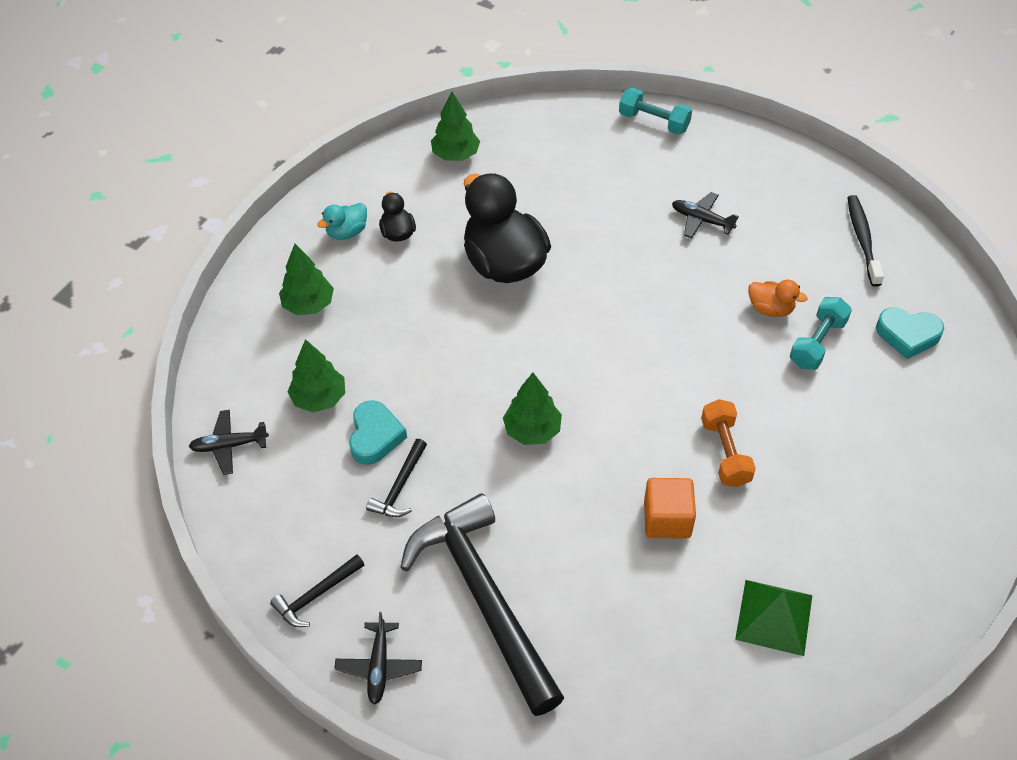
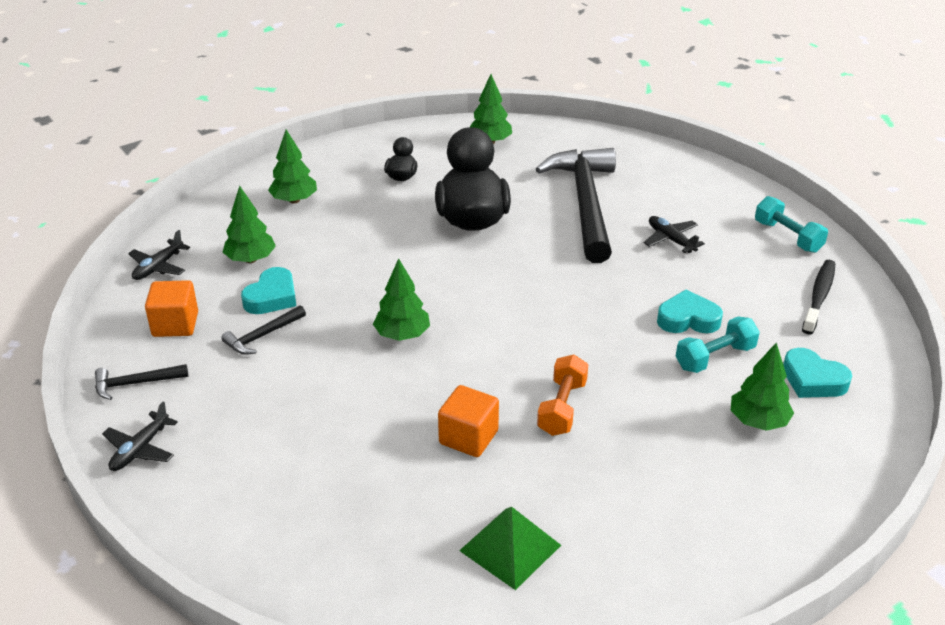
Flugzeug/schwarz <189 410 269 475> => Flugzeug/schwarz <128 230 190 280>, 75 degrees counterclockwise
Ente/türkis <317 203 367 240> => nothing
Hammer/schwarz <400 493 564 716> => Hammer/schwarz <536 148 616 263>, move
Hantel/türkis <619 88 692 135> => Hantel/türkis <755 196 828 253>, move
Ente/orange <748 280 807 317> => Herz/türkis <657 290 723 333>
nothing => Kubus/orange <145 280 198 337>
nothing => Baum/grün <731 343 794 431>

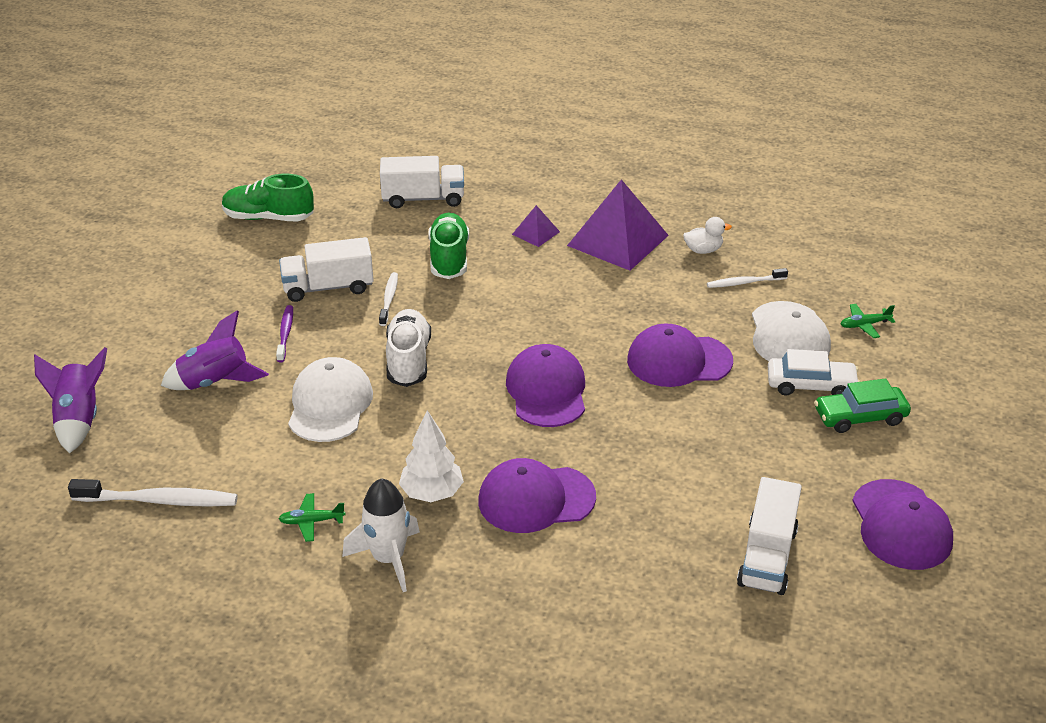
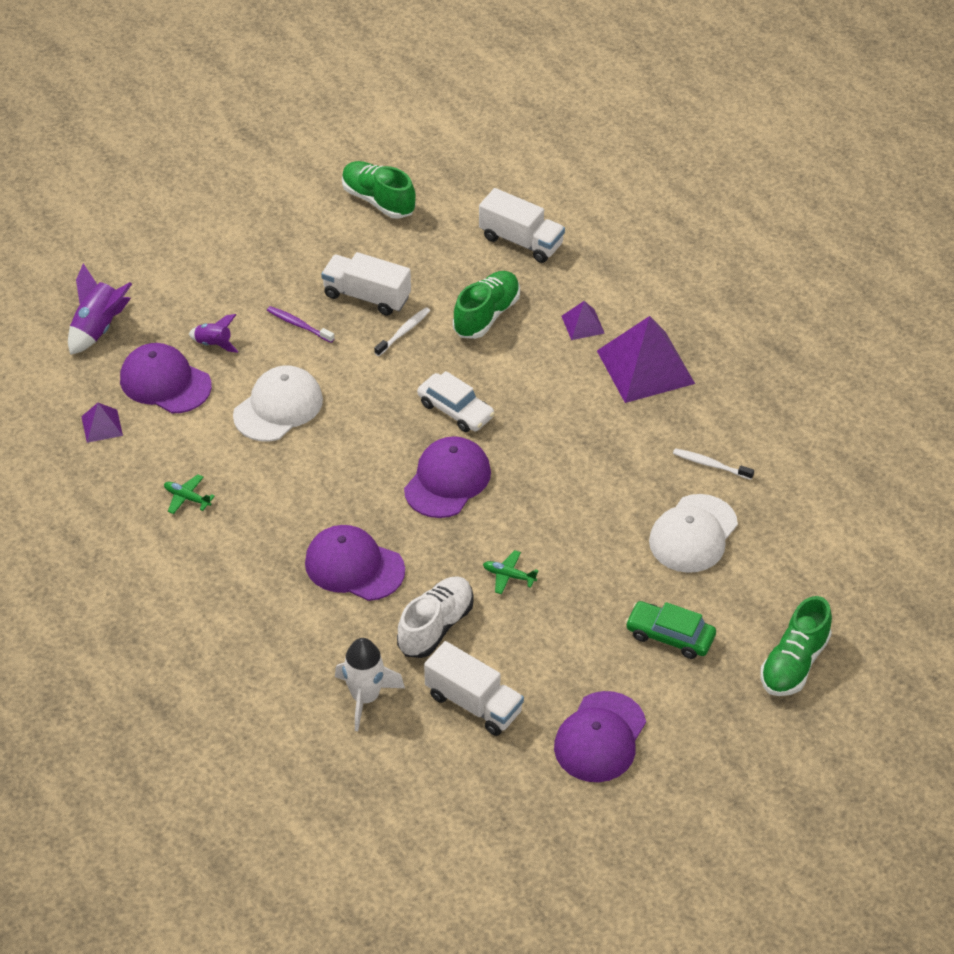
Zahnbürste/weiß <68 479 238 507> => Pyramide/lila <81 403 123 443>
Rakete/lila <161 310 269 390> => Rakete/lila <189 314 239 353>, x0.60
Zahnbürste/lila <276 305 293 362> => Zahnbürste/lila <267 306 335 343>, 90 degrees counterclockwise
Rakete/weiß <342 478 420 592> => Rakete/weiß <335 638 405 731>, move
Schuh/weiß <386 309 431 387> => Schuh/weiß <397 576 474 658>, move
Baum/weiß <399 410 464 502> => nothing
Kappe/lila <627 324 733 387> => Kappe/lila <120 343 212 413>, move
Ente/weiß <683 217 732 254> => nothing
Lastwagen/weiß <737 477 802 595> => Lastwagen/weiß <424 641 524 736>, 105 degrees counterclockwise
Auto/weiß <768 349 860 396> => Auto/weiß <417 371 495 432>, move
Flugzeug/grün <841 304 896 338> => Flugzeug/grün <483 550 539 594>, move
nothing => Schuh/grün <760 596 832 696>

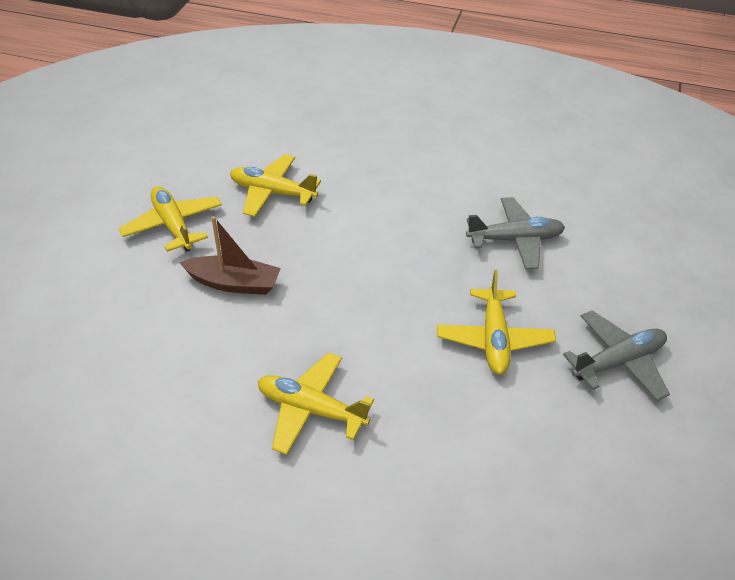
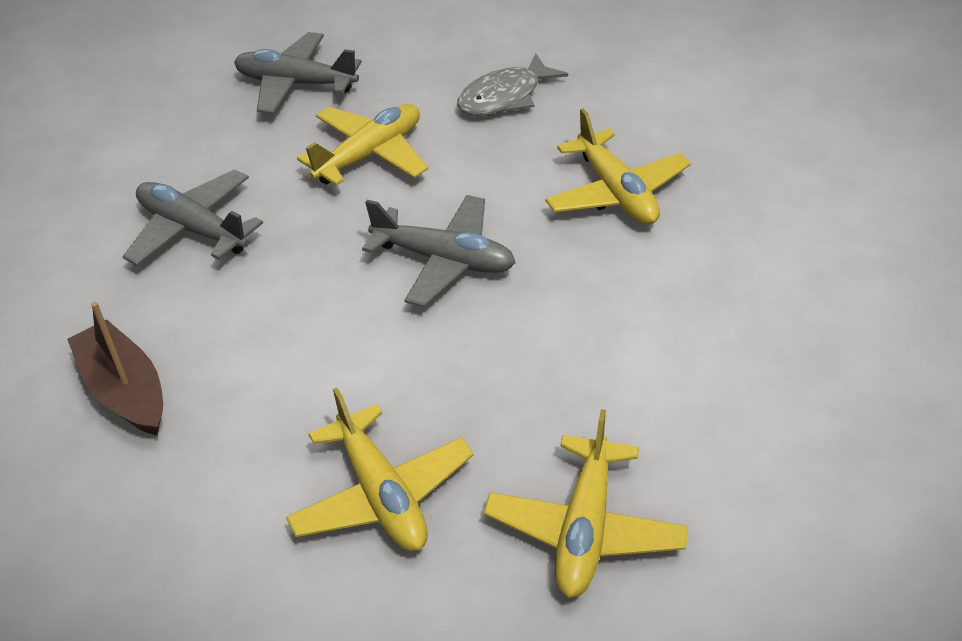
Boot/braun <179 216 281 295> => Boot/braun <67 302 163 436>, move
nothing => Flugzeug/grau <362 195 516 307>
nothing => Fisch/grau <457 53 568 116>

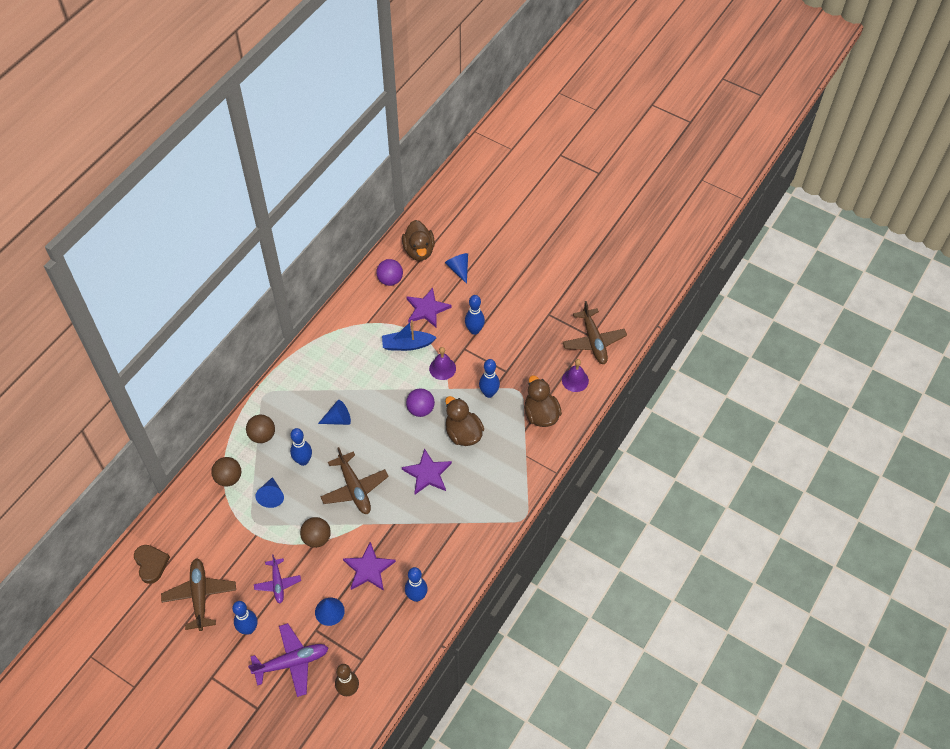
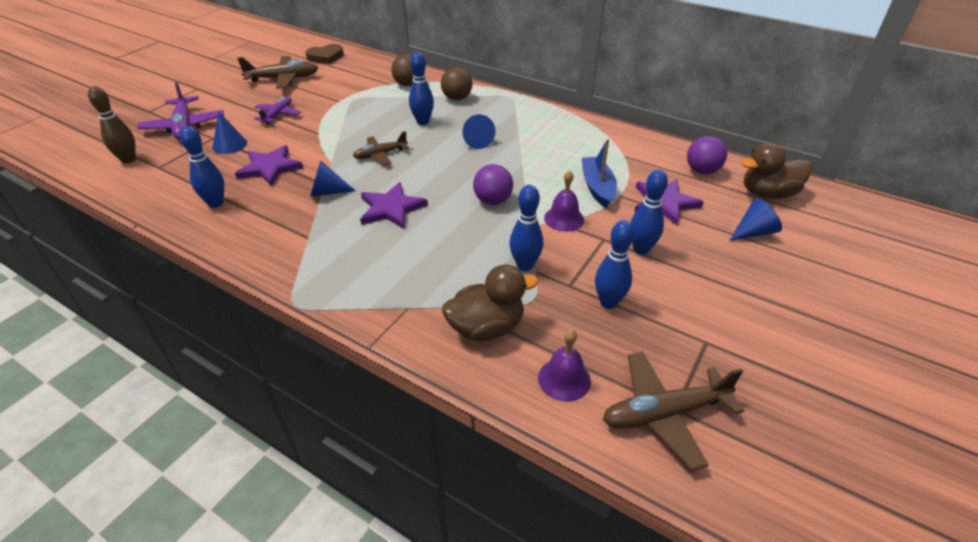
Bowlingkegel/blau <232 601 257 635> => Bowlingkegel/blau <595 220 634 309>, move
Flugzeug/lila <254 554 301 603> => Flugzeug/lila <254 96 301 125>, 120 degrees clockwise
Kegel/blau <255 477 284 508> => Kegel/blau <310 160 356 197>, move
Ball/braun <300 517 331 548> => nothing
Flugzeug/braun <320 447 389 514> => Flugzeug/braun <353 131 409 165>, x0.64
Ente/braun <445 396 484 446> => nothing

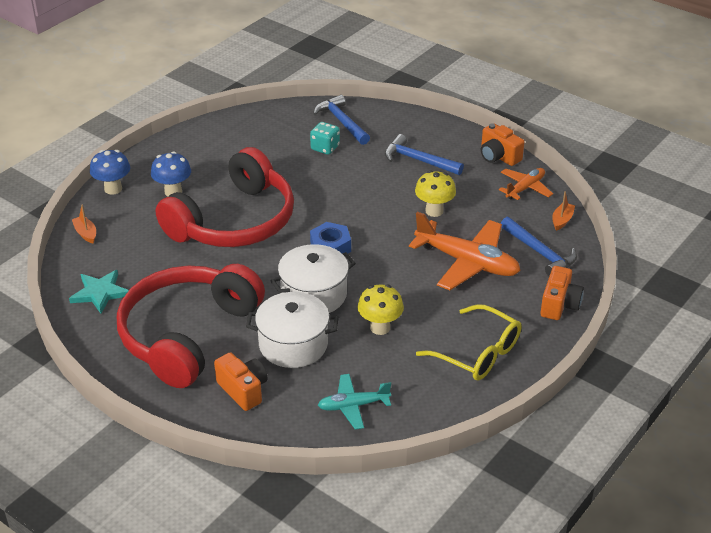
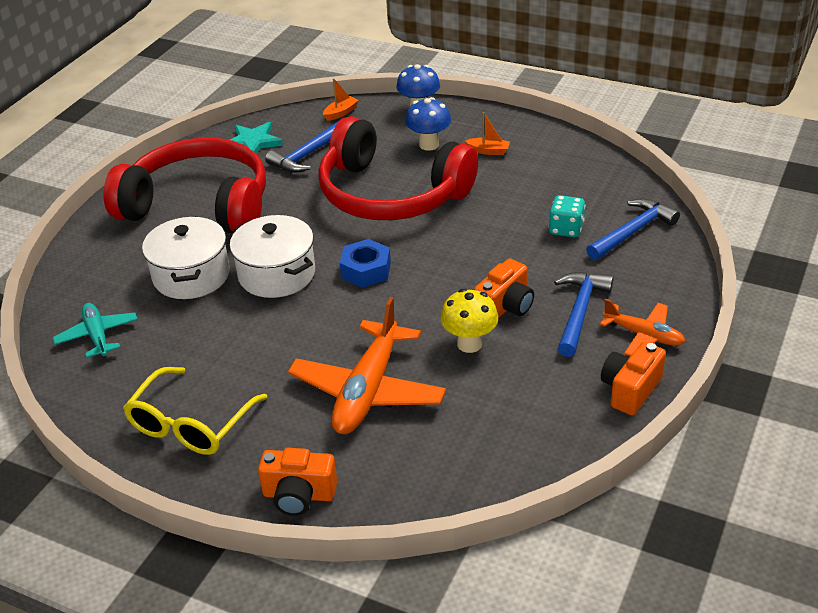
Kamera/orange <214 352 268 411> => Kamera/orange <474 259 534 318>, move
Pilz/gelb <358 284 404 335> => nothing
Flugzeug/orange <499 168 553 200> => Flugzeug/orange <600 299 685 356>, move
Hammer/blau <501 217 577 276> => Hammer/blau <265 118 343 173>, move
Boot/orange <552 191 575 231> => Boot/orange <465 112 510 155>, move

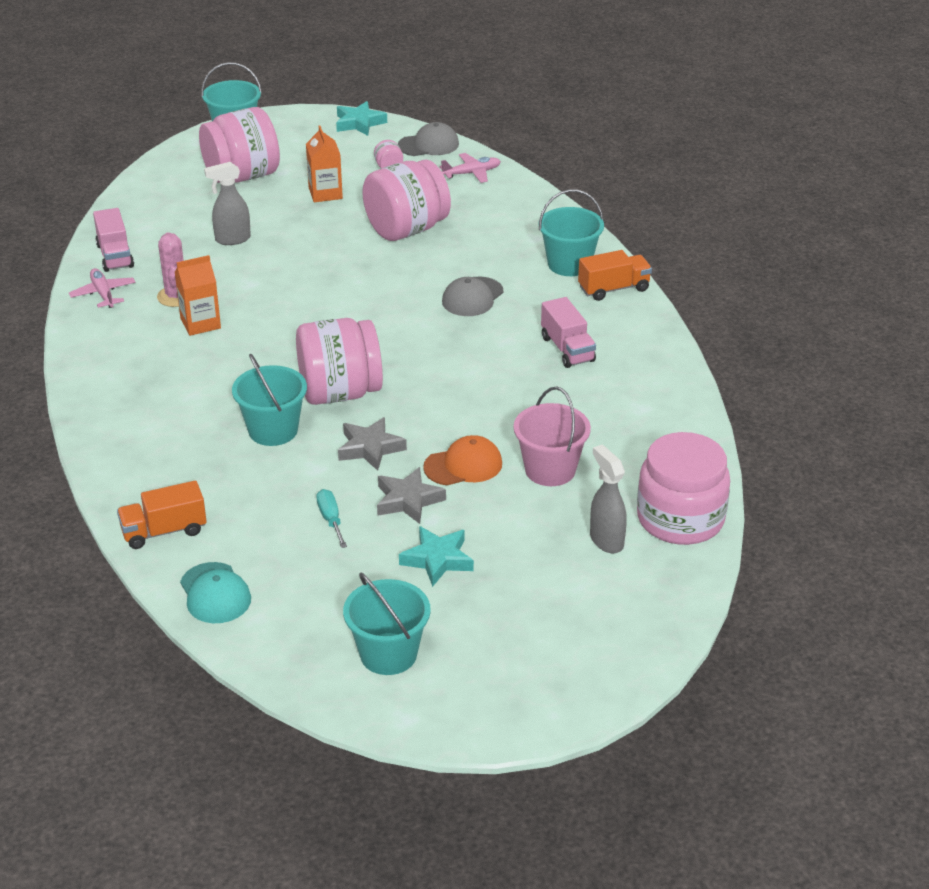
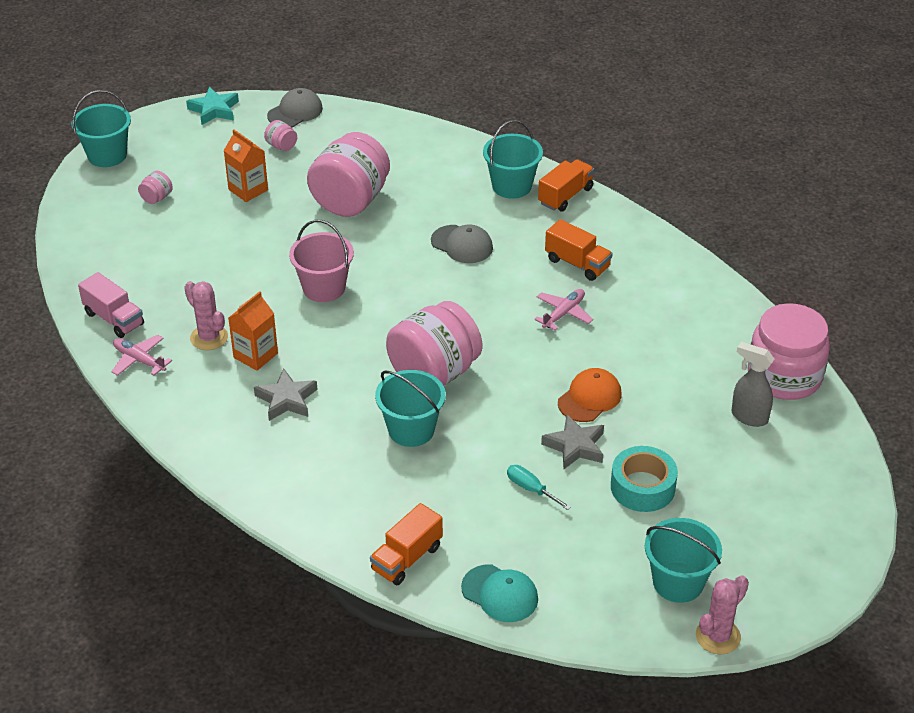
Einmachglas/rosa <199 107 280 183> => Einmachglas/rosa <138 171 173 204>, x0.40
Sprühflasche/grau <204 162 251 245> => nothing
Stern/grau <338 417 407 471> => Stern/grau <254 369 318 421>, move
Stern/türkis <399 526 474 587> => Klebeband/türkis <611 446 678 512>
Flugzeug/rosa <440 153 501 183> => Flugzeug/rosa <534 289 593 331>, move
Kappe/grau <442 277 503 316> => Kappe/grau <431 225 493 263>, 60 degrees counterclockwise
Eimer/rosa <514 387 591 486> => Eimer/rosa <289 220 354 302>, move
Lastwagen/rosa <541 297 596 368> => Lastwagen/orange <545 219 613 281>
nothing => Kaktus/rosa <696 575 749 654>

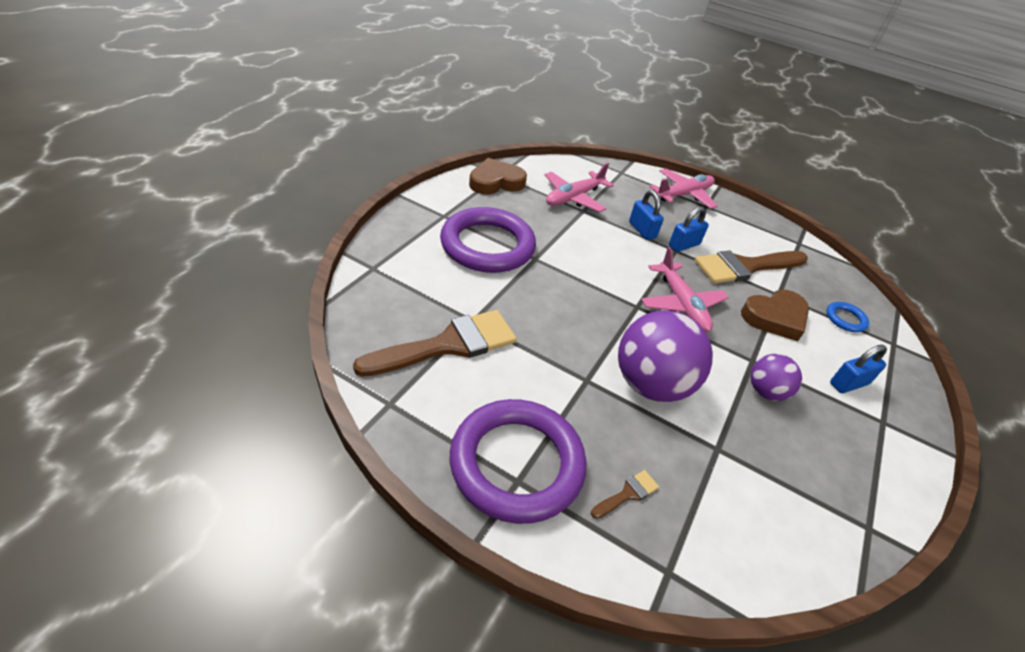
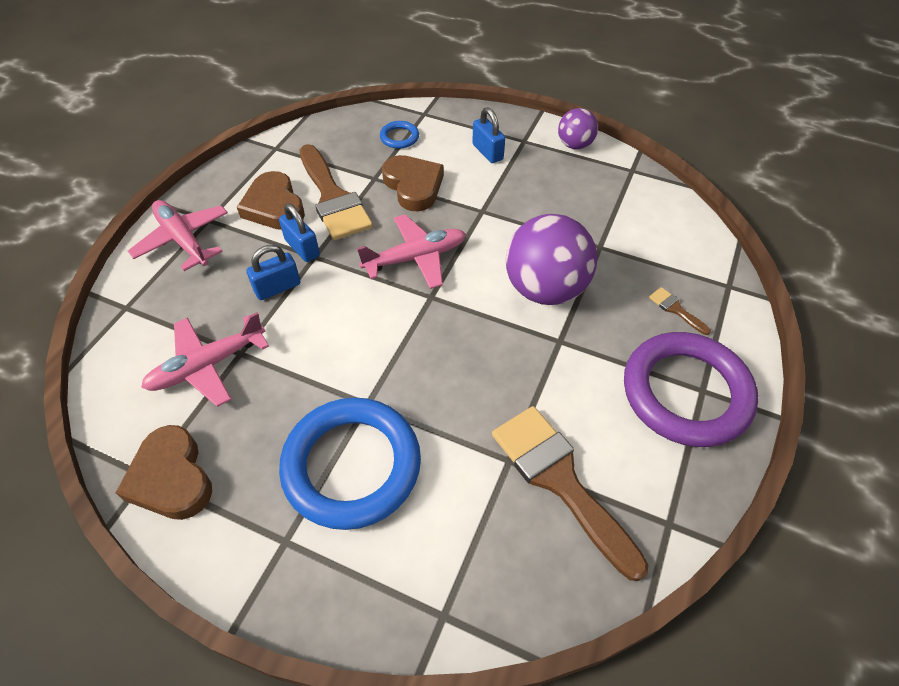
Ring/lila <440 207 536 273> => Ring/blau <279 397 421 530>
Flugzeug/rosa <545 163 614 212> => Flugzeug/rosa <141 312 269 407>, 105 degrees clockwise
Ball/lila <751 354 802 401> => Ball/lila <558 108 598 149>, move
nothing => Herz/braun <237 171 305 230>

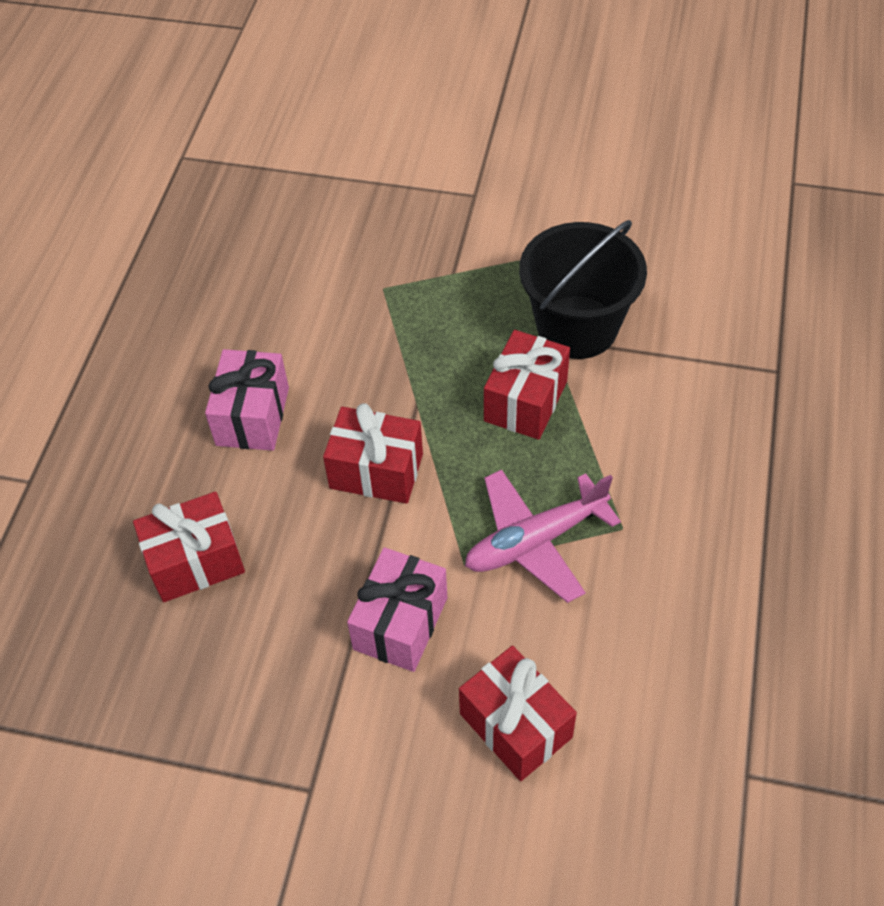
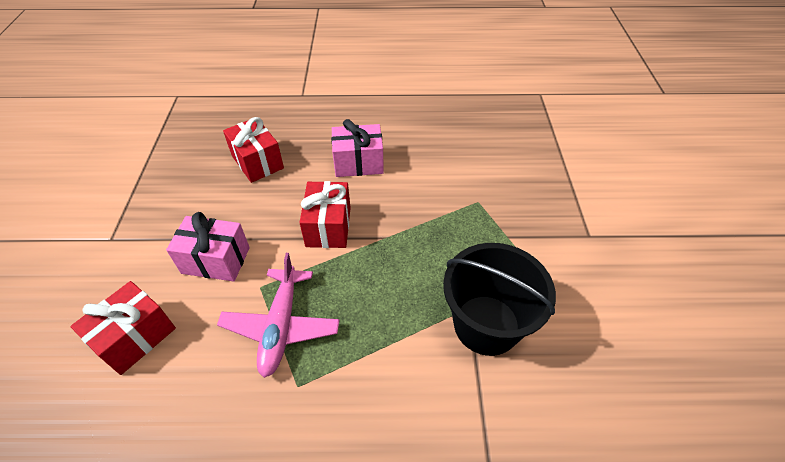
Flugzeug/rosa <465 469 621 603> => Flugzeug/rosa <217 253 340 378>, 135 degrees counterclockwise
Geschenk/rot <484 330 570 440> => nothing

